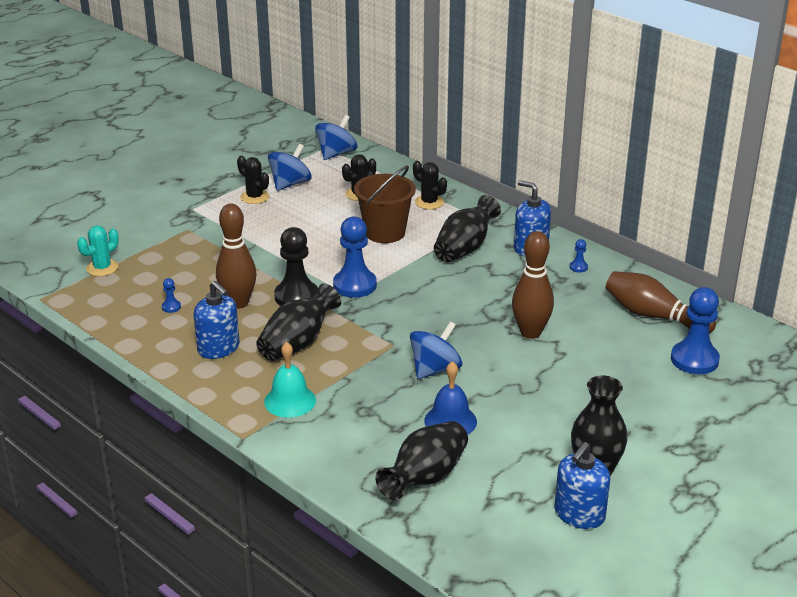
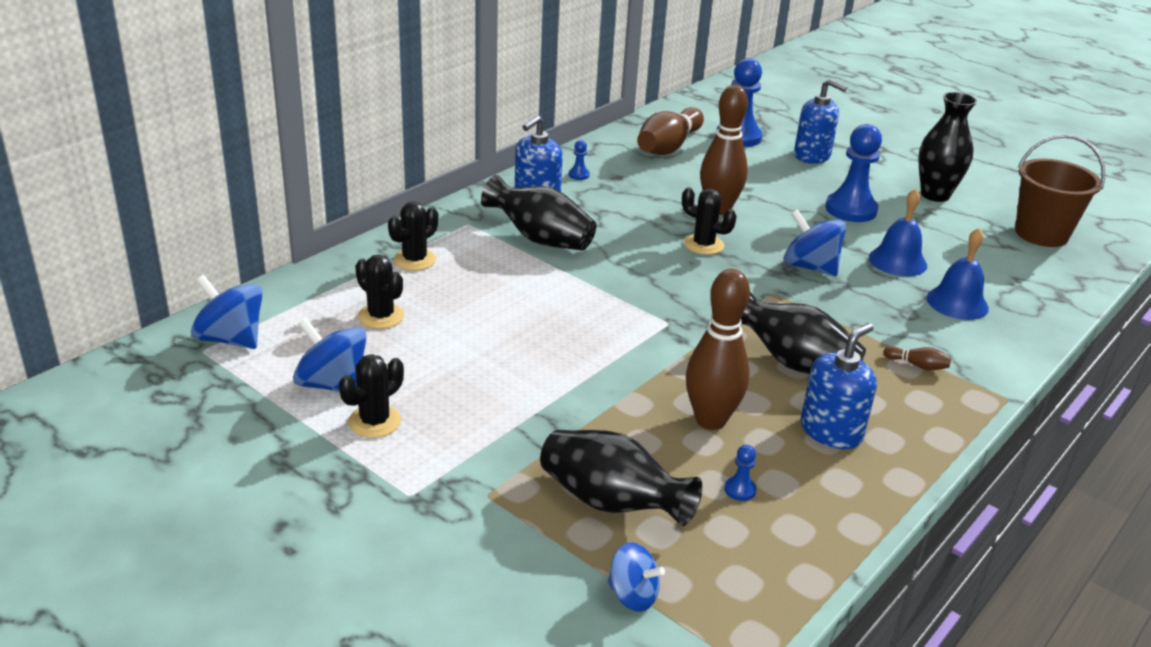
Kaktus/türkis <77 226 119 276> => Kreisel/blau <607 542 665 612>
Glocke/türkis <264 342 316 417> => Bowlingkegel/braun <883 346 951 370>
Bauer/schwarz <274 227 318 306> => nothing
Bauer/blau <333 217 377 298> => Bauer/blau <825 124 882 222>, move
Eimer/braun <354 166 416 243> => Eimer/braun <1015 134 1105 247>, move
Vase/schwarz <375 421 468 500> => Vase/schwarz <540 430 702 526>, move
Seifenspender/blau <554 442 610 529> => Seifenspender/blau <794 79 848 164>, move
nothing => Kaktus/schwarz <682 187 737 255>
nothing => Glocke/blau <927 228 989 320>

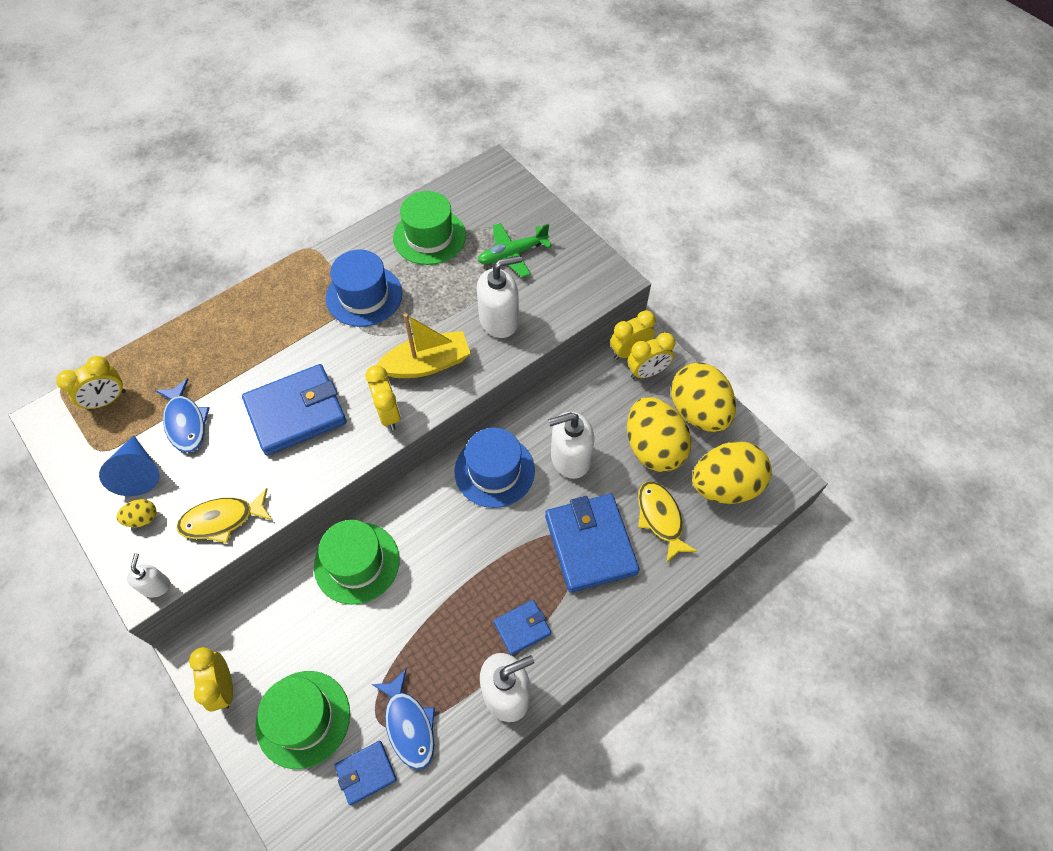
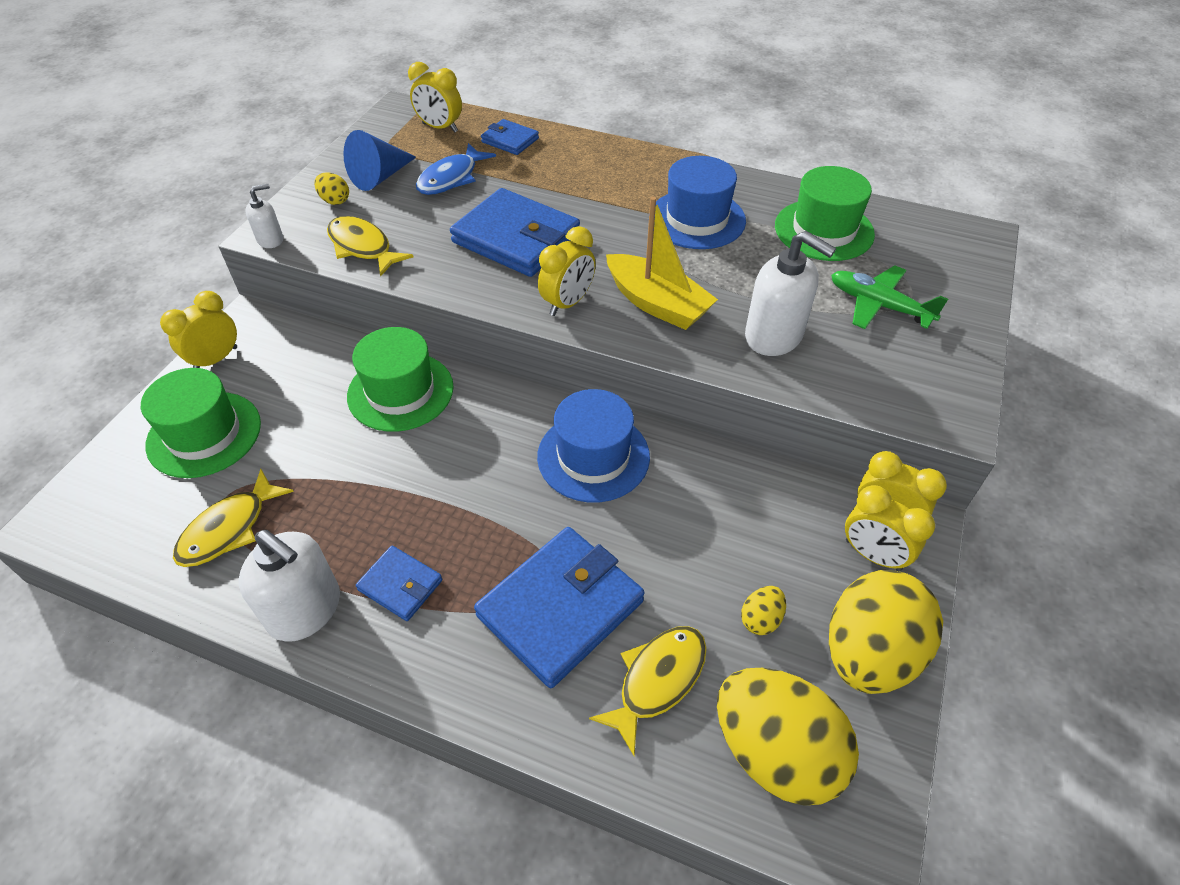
Geldbörse/blau <334 741 397 805> => Geldbörse/blau <481 119 539 155>, move
Fisch/blau <372 668 435 770> => Fisch/gelb <173 469 294 567>
Seifenspender/weiß <548 412 595 479> => nothing
Ei/gelb <627 397 691 472> => Ei/gelb <741 586 786 635>, x0.42

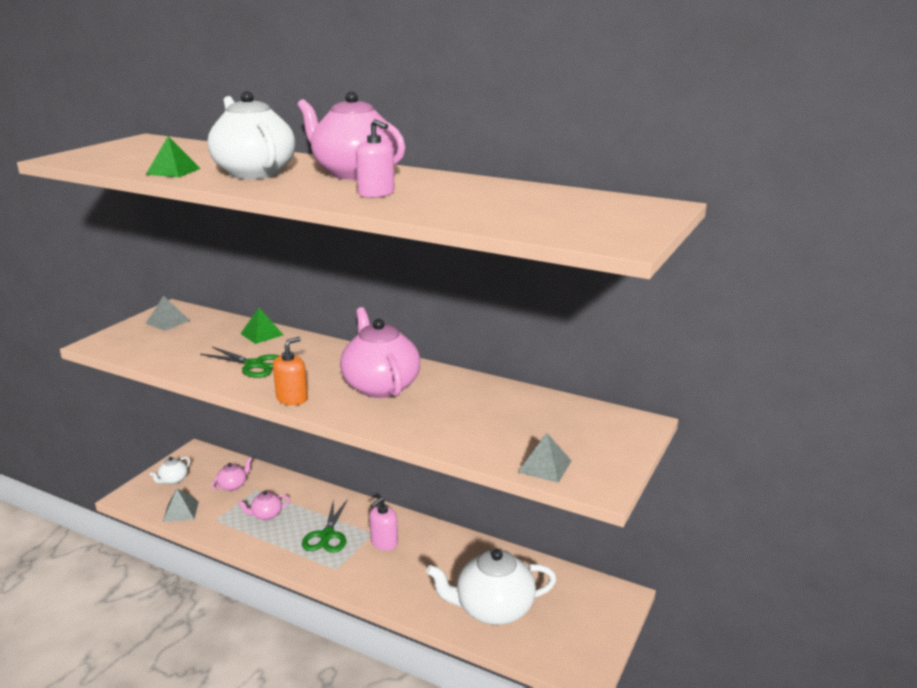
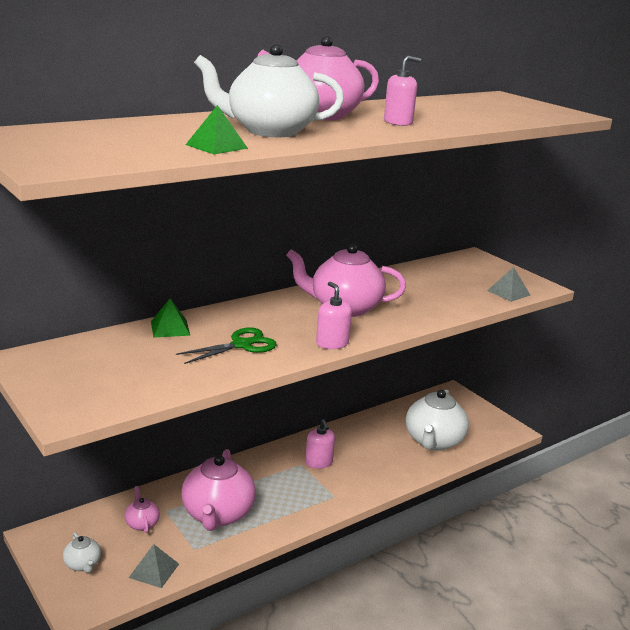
Pyramide/grau <146 296 190 331> => nothing
Teekanne/rosa <238 491 290 520> => Teekanne/rosa <181 449 256 531>, x2.19
Seifenspender/orange <273 337 308 405> => Seifenspender/rosa <316 282 352 349>
Schere/grün <302 499 348 553> => nothing

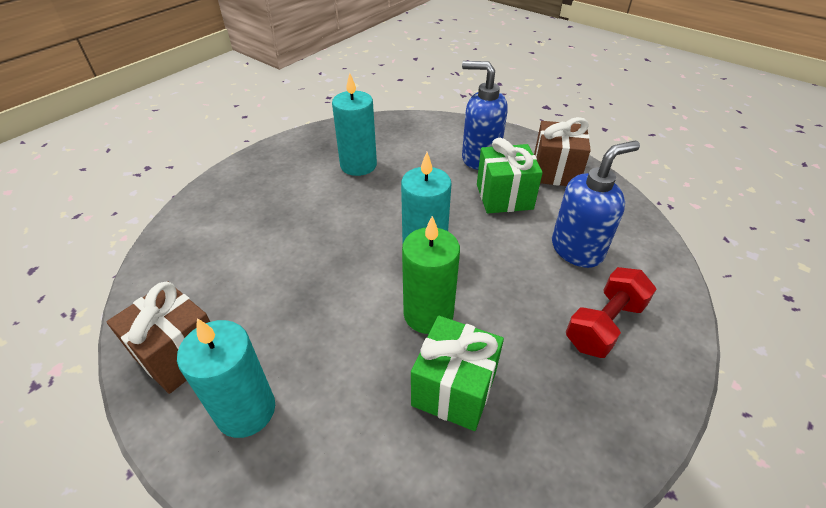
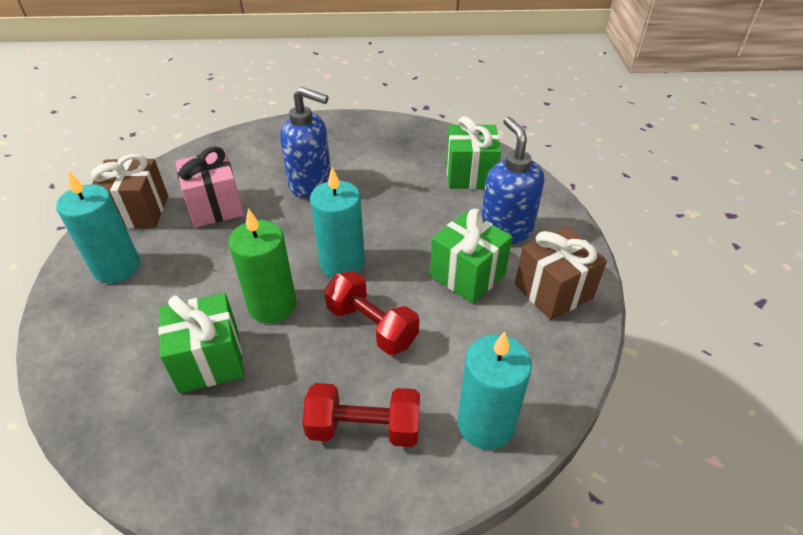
Kerze/türkis <332 73 377 176> => Kerze/türkis <458 332 532 450>, move
Seifenspender/blau <552 141 640 268> => Seifenspender/blau <280 87 331 198>, move
nothing => Geschenk/rosa <175 146 244 228>
nothing => Hantel/rot <324 271 419 355>
nothing => Geschenk/grün <446 116 501 189>

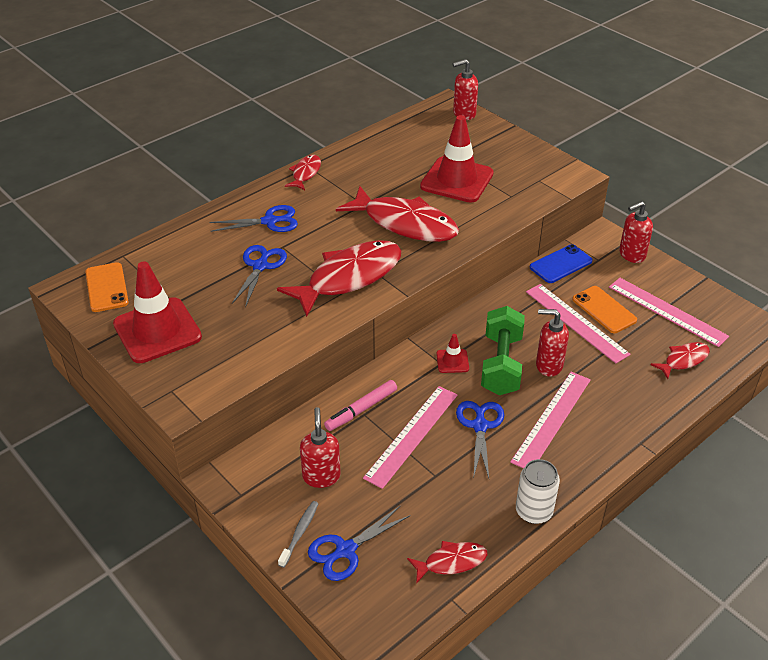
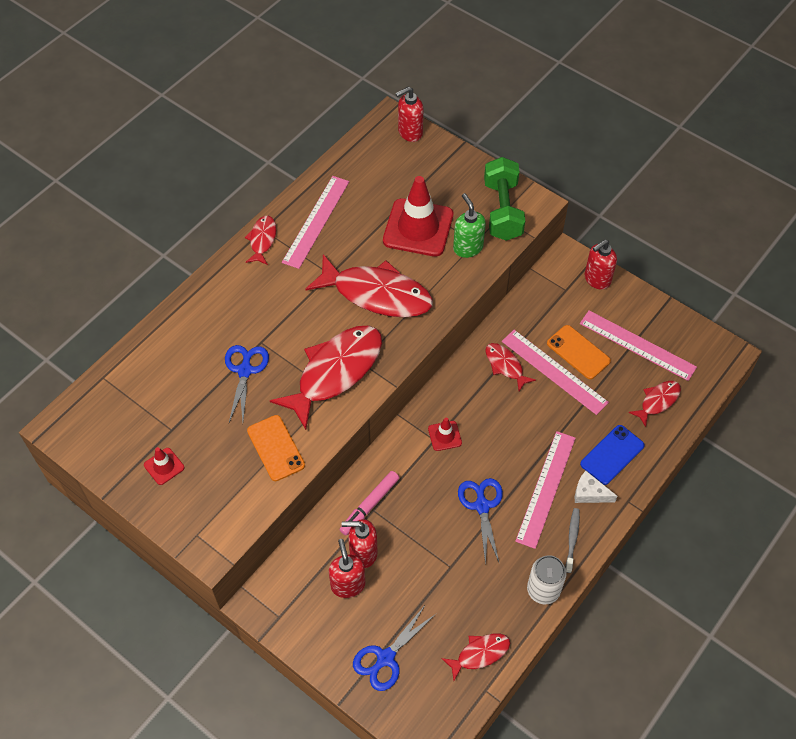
Handy/orange <86 262 129 312> => Handy/orange <247 415 305 481>, move
Leitkegel/rot <113 262 202 363> => Leitkegel/rot <144 447 184 485>, x0.45
Schere/blau <210 205 298 232> => nothing
Zahnbürste/grau <278 501 319 568> => Zahnbürste/grau <565 508 580 573>, move
Lineal/rosa <363 386 458 489> => Lineal/rosa <282 176 349 269>, move
Hantel/grün <481 306 525 395> => Hantel/grün <484 157 525 241>, move
Handy/blau <530 244 593 283> => Handy/blau <580 425 645 485>, move
Seifenspender/rot <536 309 569 377> => Seifenspender/rot <342 519 378 568>, move
nothing => Seifenspender/grün <453 193 486 258>
nothing => Fisch/rot <486 343 536 391>
nothing => Käse/weiß <575 471 618 503>

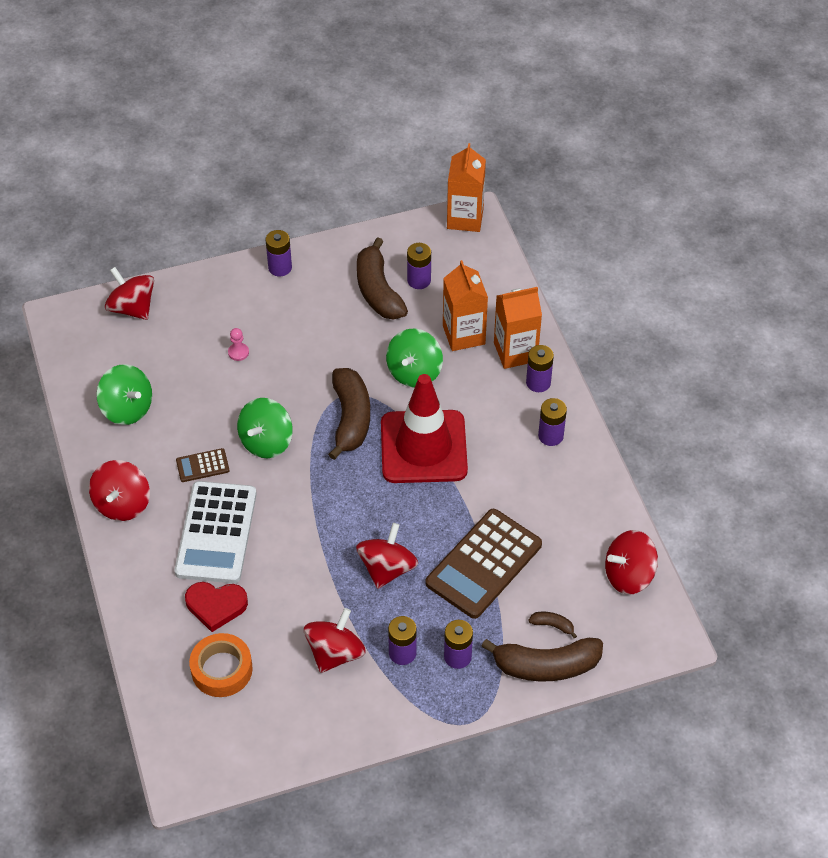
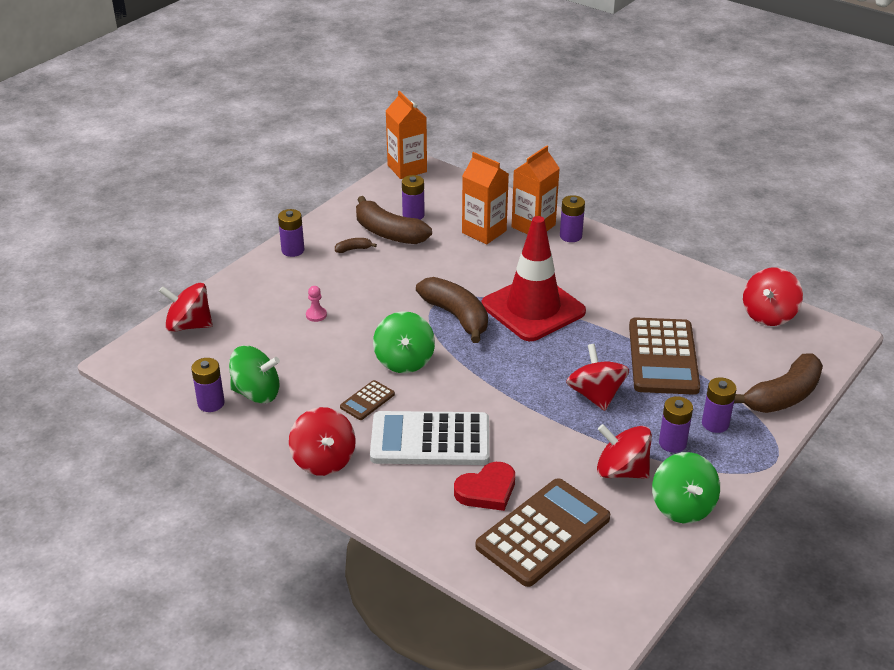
Taschenrechner/weiß <175 481 257 583> => Taschenrechner/weiß <370 411 489 465>, 120 degrees clockwise
Klebeband/orange <189 633 253 697> => Taschenrechner/braun <476 478 610 587>
Kreisel/rot <304 608 366 673> => Kreisel/rot <597 424 652 479>, 60 degrees counterclockwise
Kreisel/grün <386 329 443 388> => Kreisel/grün <652 452 720 523>, move
Banane/braun <528 612 577 639> => Banane/braun <335 238 377 253>, move
Batterie/lila <538 398 567 446> => Batterie/lila <191 358 225 412>, move

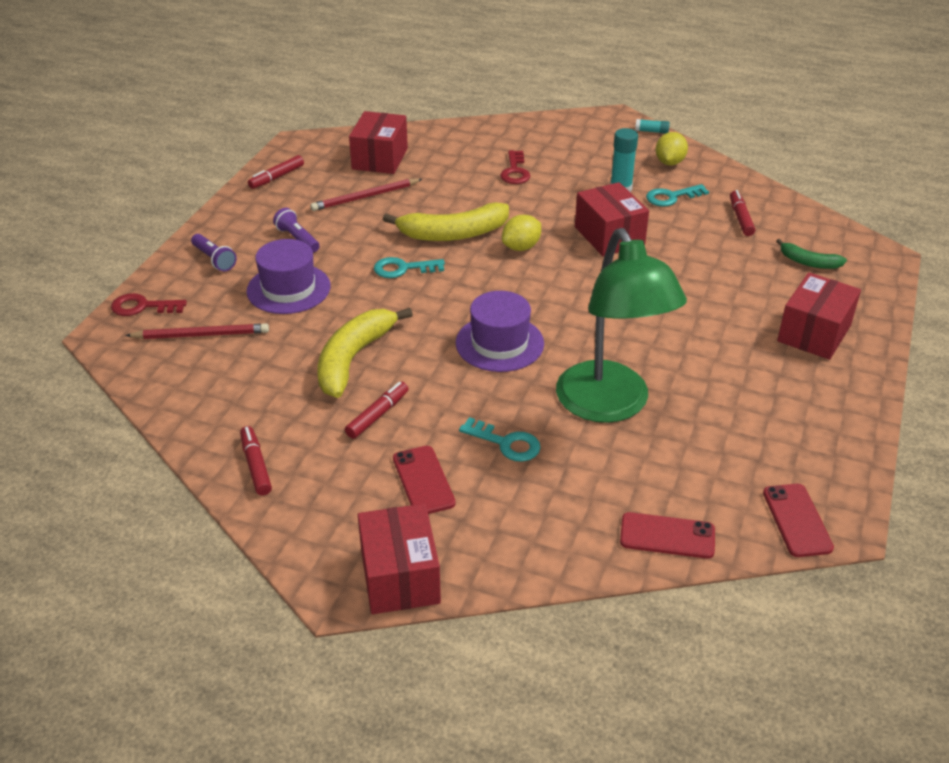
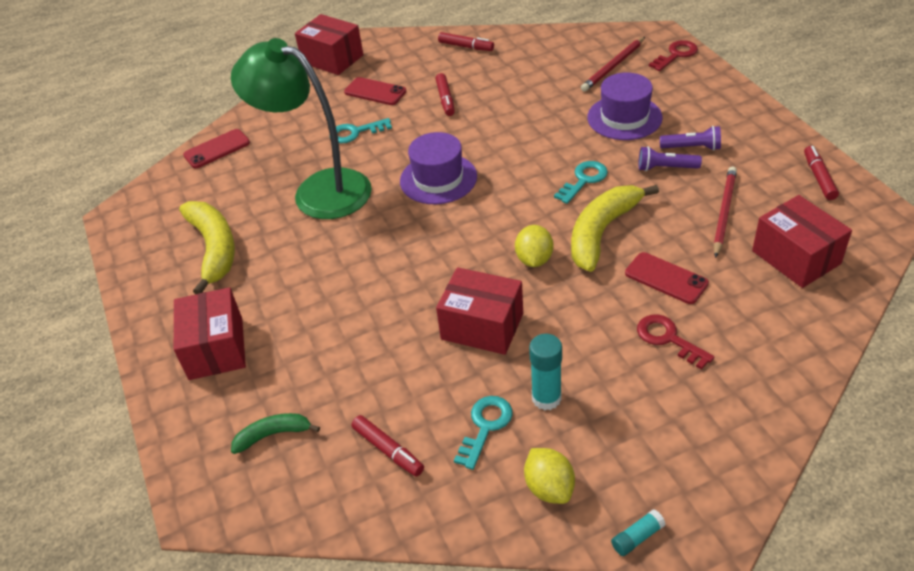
Taschenlampe/lila <191 234 237 271> => Taschenlampe/lila <638 146 702 171>, move
Banane/gelb <318 308 413 398> => Banane/gelb <179 201 235 294>, move
Handy/rot <763 484 834 557> => Handy/rot <625 252 709 304>, move

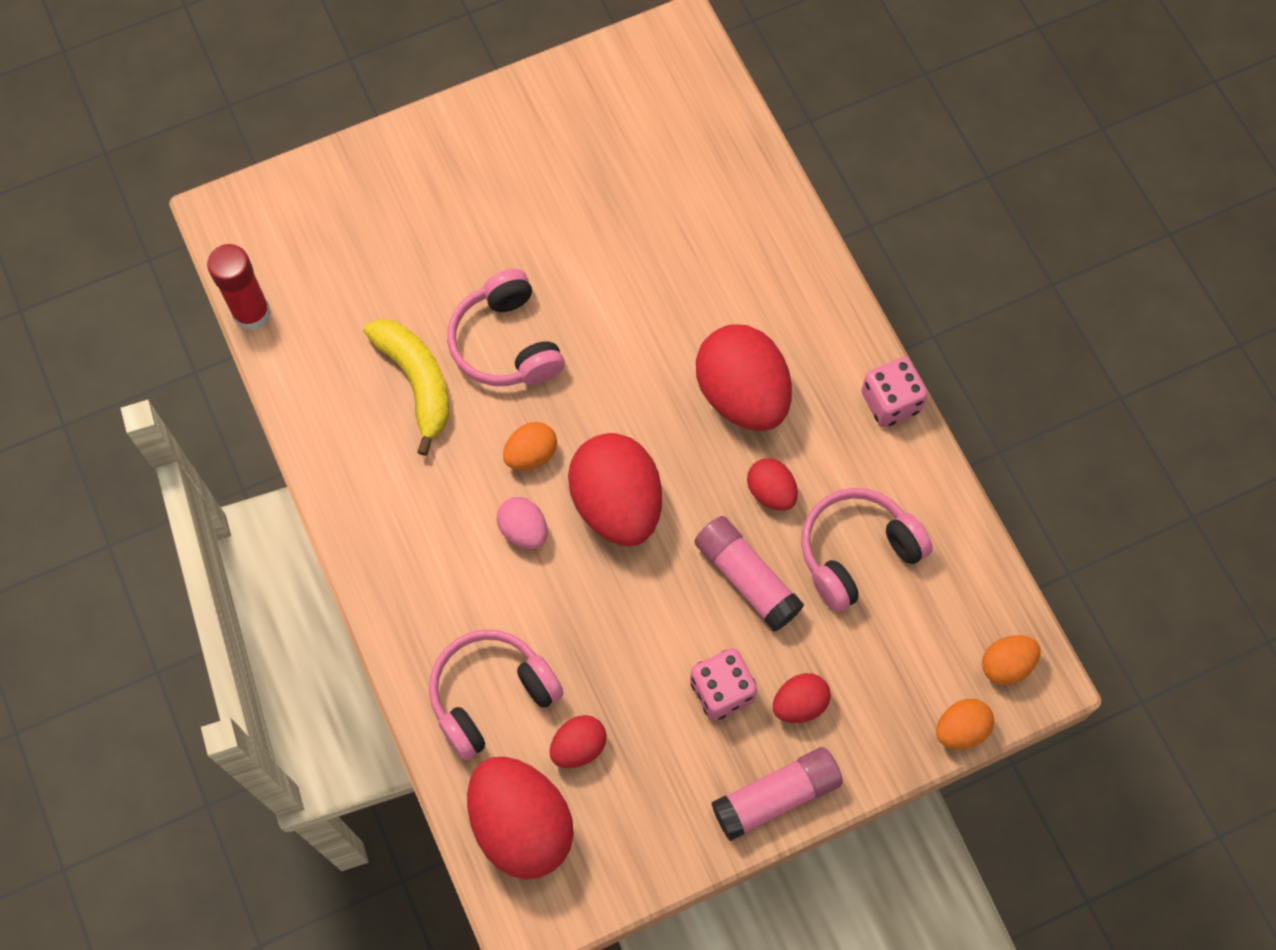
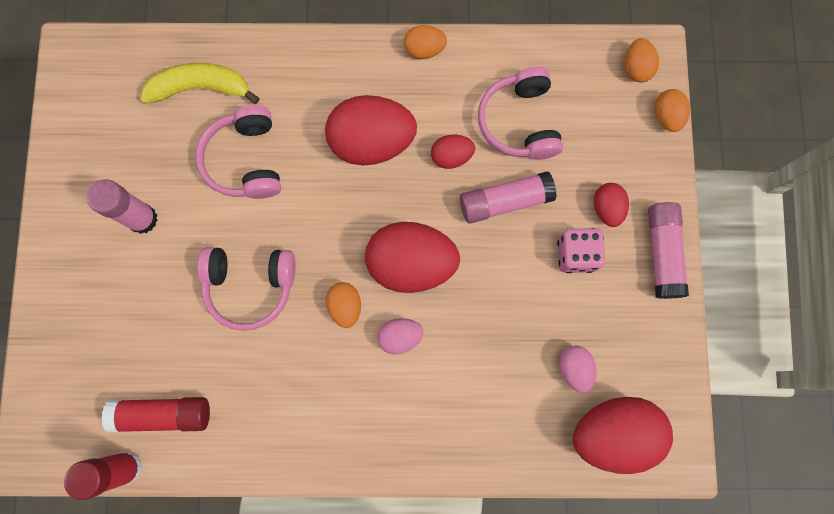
Banane/gelb <363 319 449 456> => Banane/gelb <140 63 260 104>, move
Kopfhörer/rosa <429 629 564 761> => Kopfhörer/rosa <196 105 281 199>, move
Ei/rot <550 715 607 768> => Ei/rosa <559 345 596 393>
Spielwürfel/rosa <861 357 928 428> => Ei/orange <404 25 447 59>
nothing => Klebestift/rosa <87 179 158 234>
nothing => Klebestift/rot <102 397 210 432>

